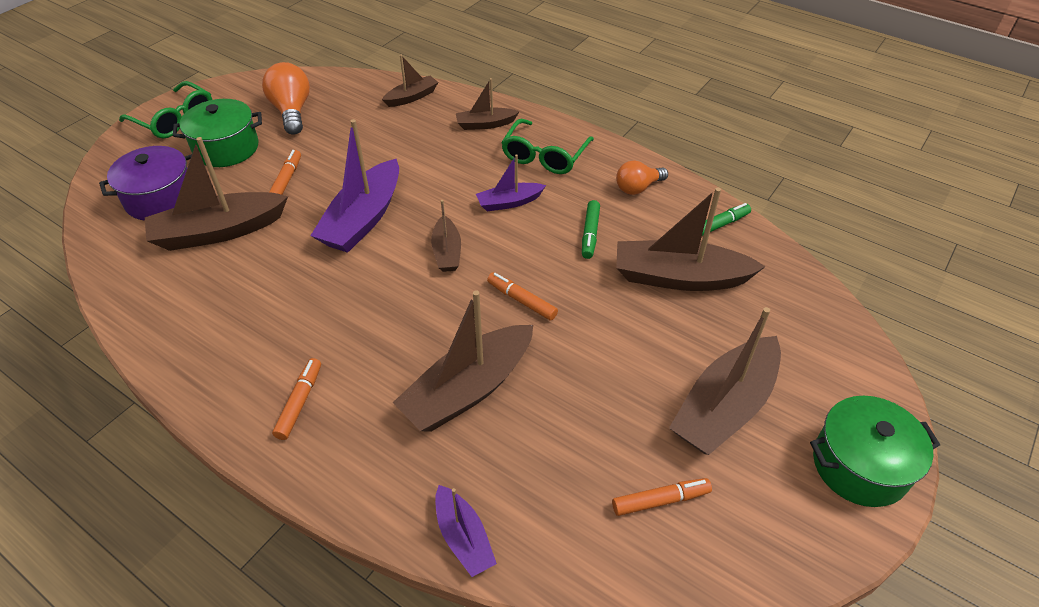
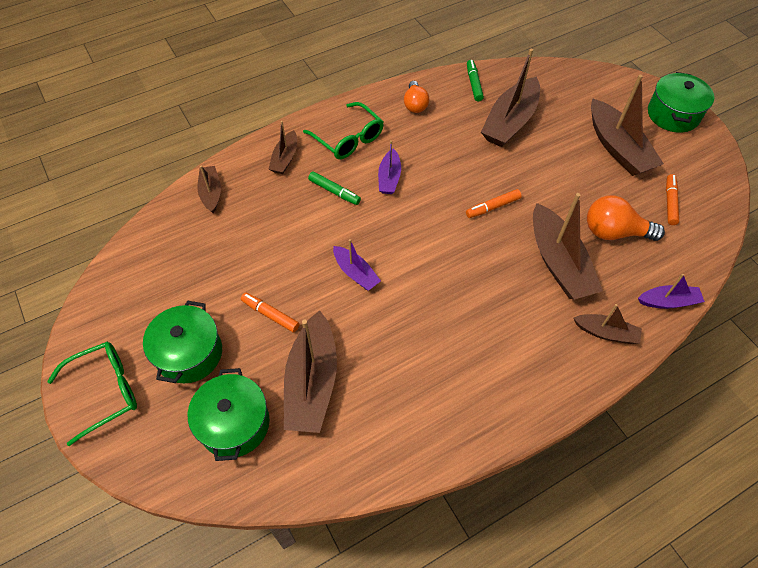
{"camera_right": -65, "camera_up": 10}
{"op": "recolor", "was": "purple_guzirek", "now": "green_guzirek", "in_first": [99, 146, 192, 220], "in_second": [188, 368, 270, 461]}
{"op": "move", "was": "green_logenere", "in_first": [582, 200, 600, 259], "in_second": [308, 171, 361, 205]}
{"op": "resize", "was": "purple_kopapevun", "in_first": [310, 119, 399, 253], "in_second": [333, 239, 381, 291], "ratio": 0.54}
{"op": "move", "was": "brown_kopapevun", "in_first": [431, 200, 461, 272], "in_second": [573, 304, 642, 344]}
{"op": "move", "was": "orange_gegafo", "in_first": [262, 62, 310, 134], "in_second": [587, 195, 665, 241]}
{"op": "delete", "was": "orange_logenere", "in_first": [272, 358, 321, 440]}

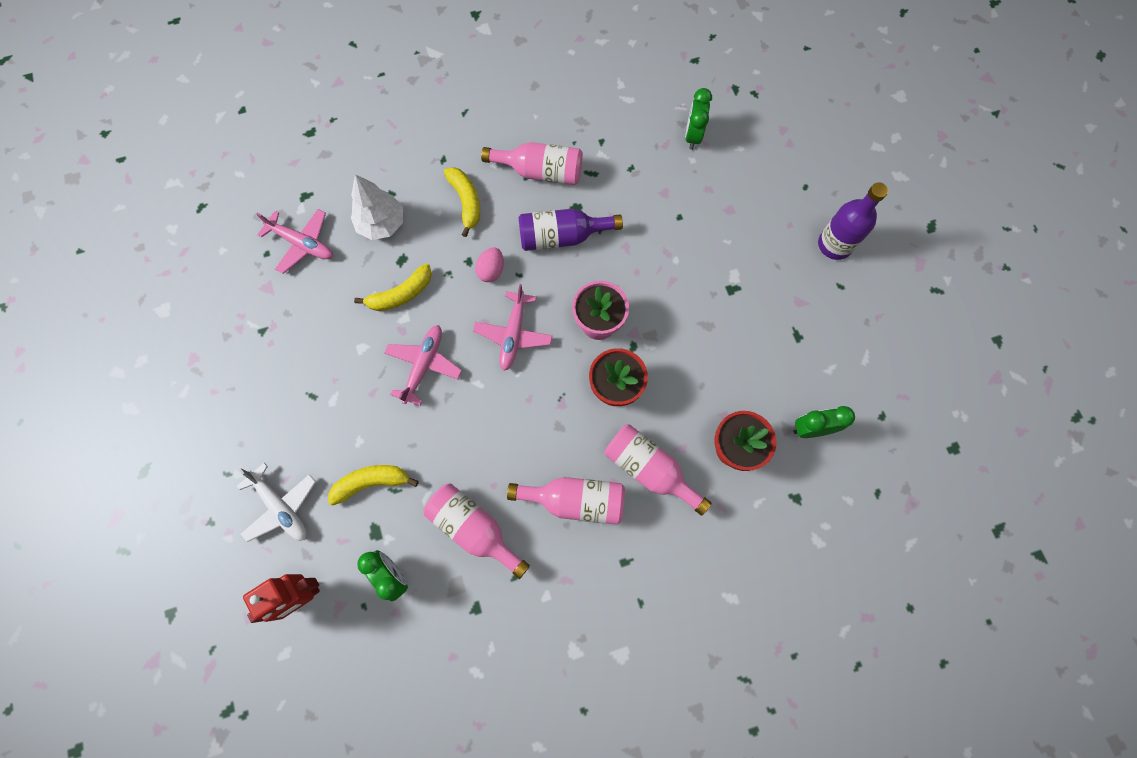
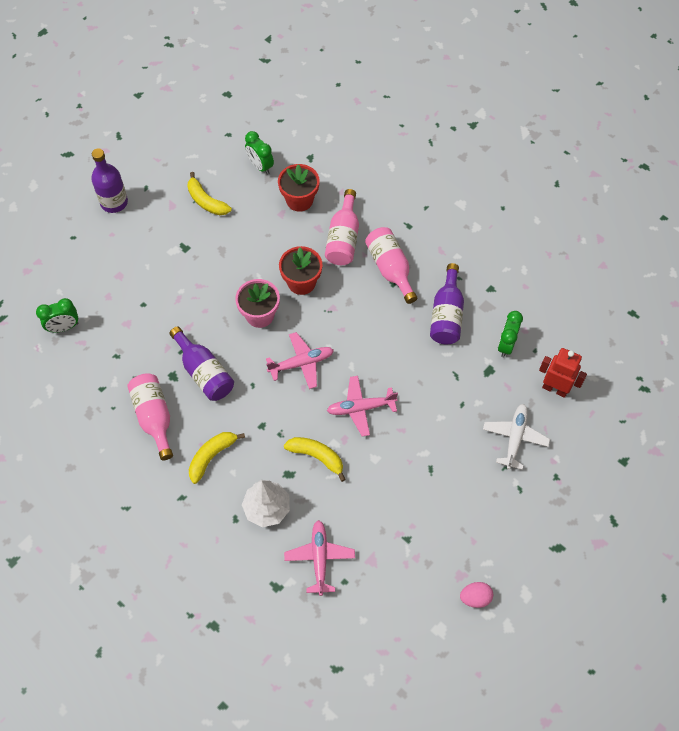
{"camera_right": -120, "camera_up": -10}
{"op": "move", "was": "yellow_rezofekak", "in_first": [328, 465, 419, 506], "in_second": [187, 172, 232, 215]}
{"op": "recolor", "was": "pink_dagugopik", "now": "purple_dagugopik", "in_first": [424, 484, 530, 579], "in_second": [430, 263, 464, 344]}
{"op": "move", "was": "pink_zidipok", "in_first": [475, 247, 504, 282], "in_second": [460, 582, 493, 608]}

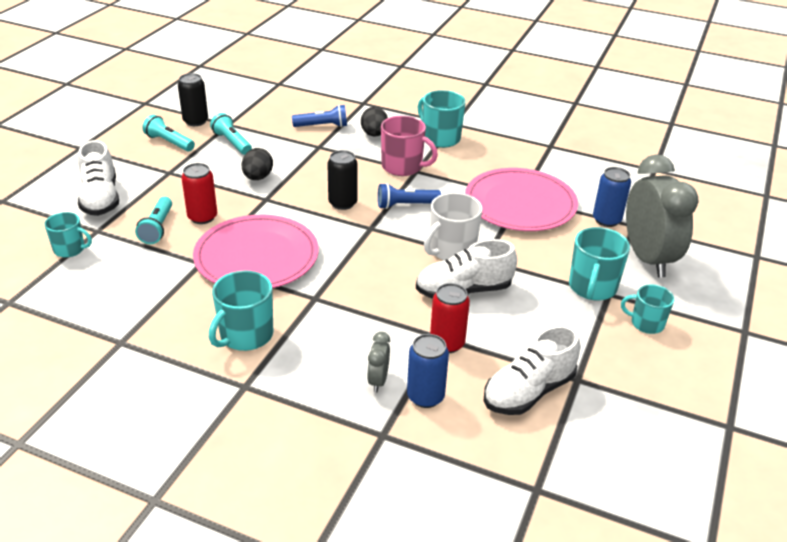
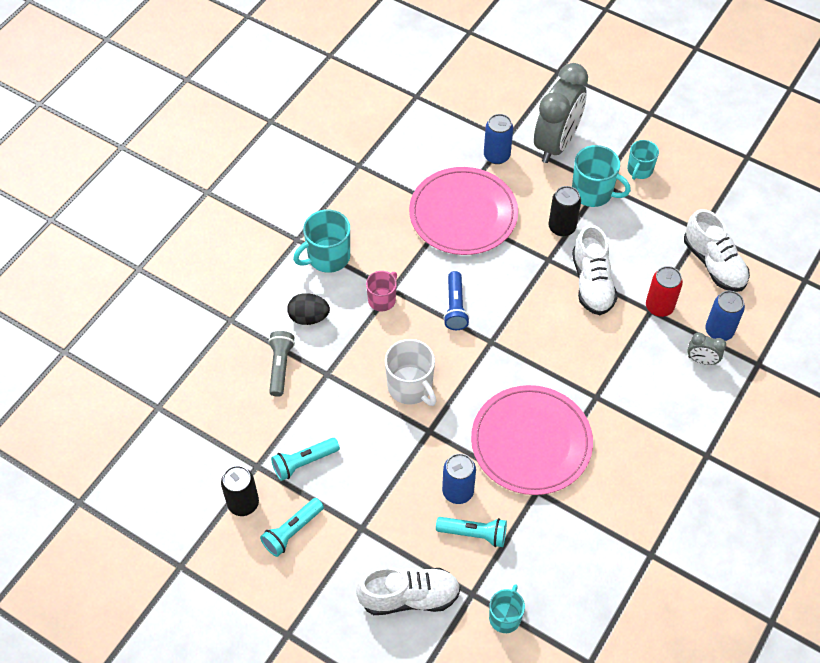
{"camera_right": -80, "camera_up": 20}
{"op": "recolor", "was": "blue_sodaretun", "now": "grey_sodaretun", "in_first": [292, 105, 347, 127], "in_second": [268, 331, 295, 397]}
{"op": "resize", "was": "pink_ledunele", "in_first": [381, 116, 438, 176], "in_second": [366, 271, 397, 311], "ratio": 0.64}
{"op": "move", "was": "white_ledunele", "in_first": [424, 193, 483, 260], "in_second": [385, 339, 436, 406]}
{"op": "recolor", "was": "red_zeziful", "now": "blue_zeziful", "in_first": [181, 163, 217, 224], "in_second": [442, 453, 476, 504]}
{"op": "rotate", "was": "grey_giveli", "in_first": [626, 154, 699, 277], "in_second": [534, 63, 588, 163], "clockwise": 120}
{"op": "move", "was": "black_zeziful", "in_first": [327, 150, 358, 210], "in_second": [549, 186, 581, 236]}
{"op": "delete", "was": "turquoise_ledunele", "in_first": [209, 271, 273, 351]}
{"op": "delete", "was": "black_zidipok", "in_first": [242, 148, 273, 180]}

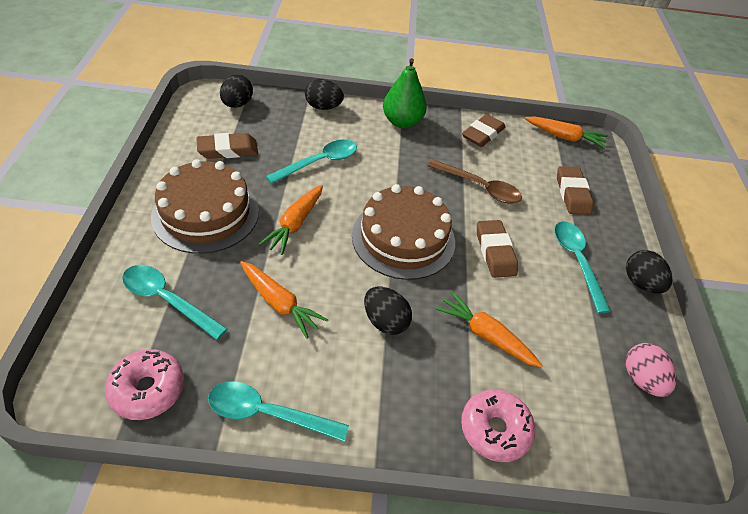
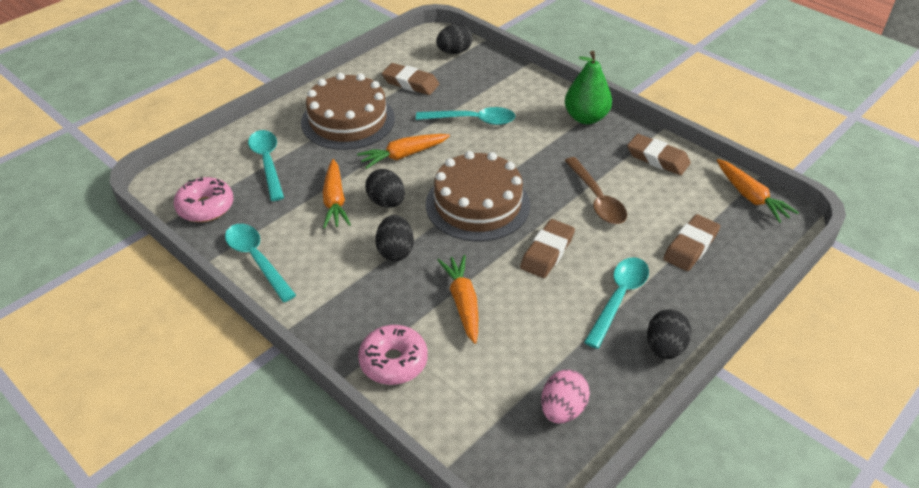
{"camera_right": 45, "camera_up": -5}
{"op": "move", "was": "black_zidipok", "in_first": [305, 79, 344, 110], "in_second": [365, 169, 405, 208]}
{"op": "rotate", "was": "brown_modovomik", "in_first": [462, 114, 505, 147], "in_second": [627, 134, 691, 175], "clockwise": 45}

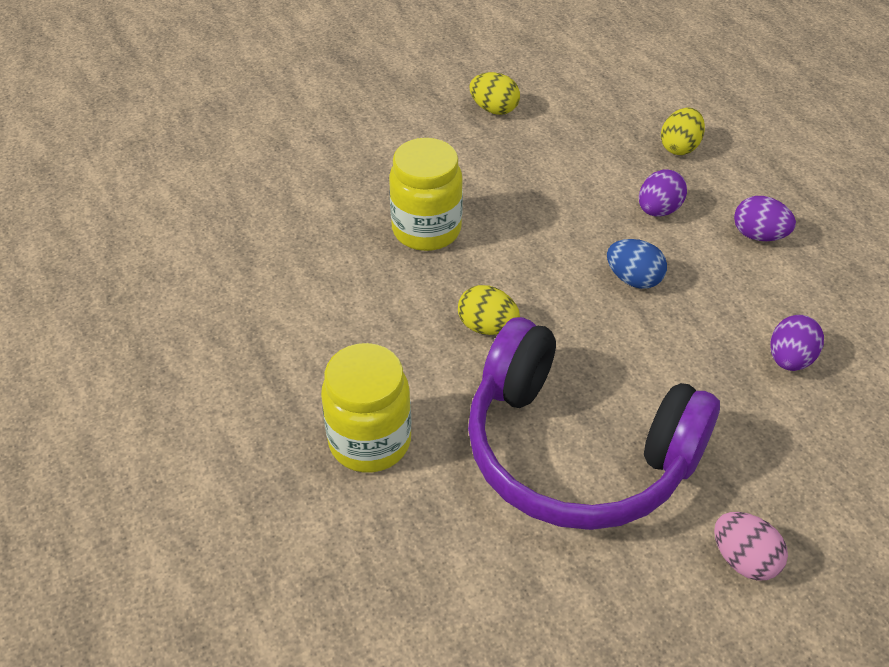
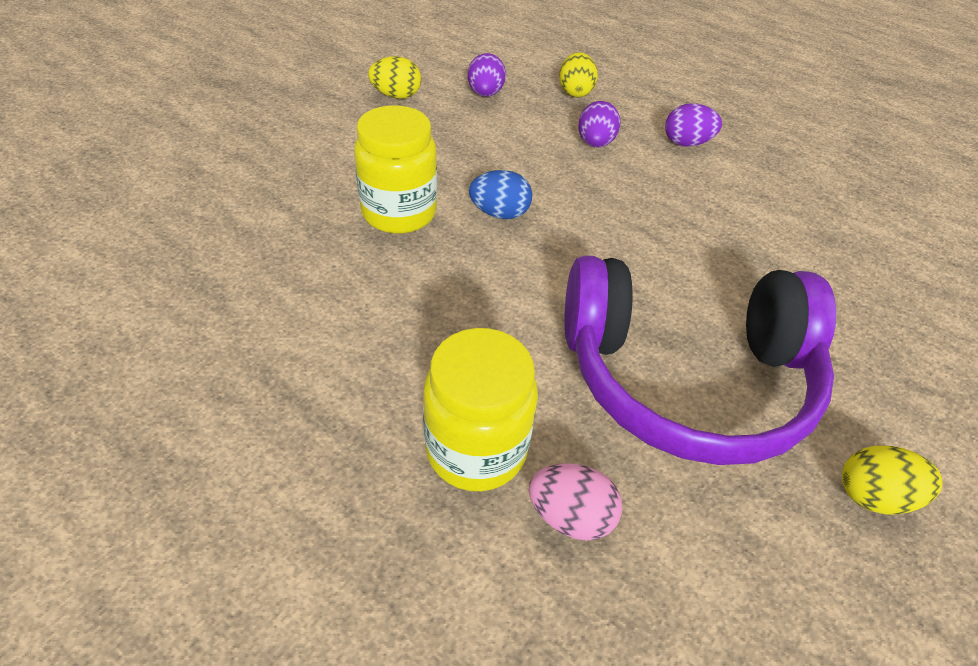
{"camera_right": -30, "camera_up": 0}
{"op": "move", "was": "purple_zidipok", "in_first": [770, 315, 824, 371], "in_second": [467, 53, 506, 97]}
{"op": "move", "was": "blue_zidipok", "in_first": [607, 239, 667, 289], "in_second": [469, 170, 532, 219]}
{"op": "move", "was": "pink_zidipok", "in_first": [714, 512, 788, 581], "in_second": [529, 464, 622, 541]}
{"op": "move", "was": "yellow_zidipok", "in_first": [458, 285, 520, 335], "in_second": [842, 446, 942, 515]}

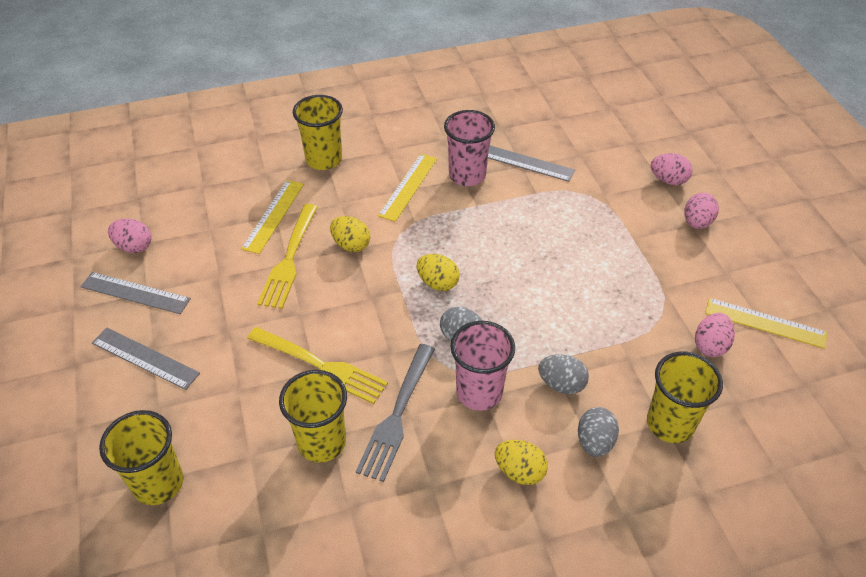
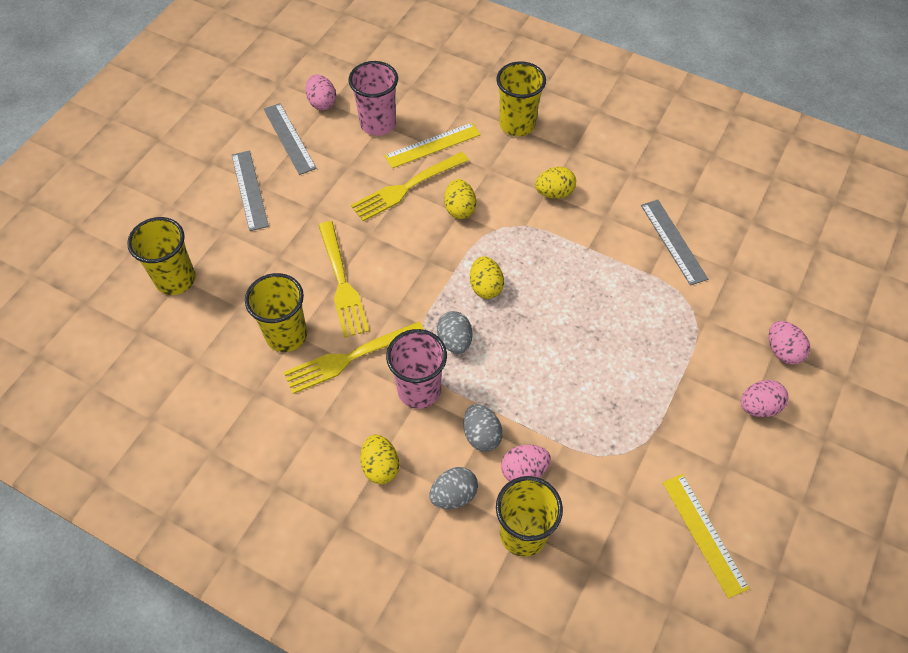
{"camera_right": 45, "camera_up": 10}
{"op": "recolor", "was": "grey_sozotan", "now": "yellow_sozotan", "in_first": [356, 344, 435, 482], "in_second": [284, 322, 424, 394]}
{"op": "move", "was": "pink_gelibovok", "in_first": [444, 110, 495, 186], "in_second": [349, 61, 398, 136]}
{"op": "move", "was": "pink_zidipok", "in_first": [695, 313, 735, 357], "in_second": [501, 445, 551, 481]}
{"op": "replace", "was": "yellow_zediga", "now": "yellow_zidipok", "in_first": [378, 154, 437, 222], "in_second": [535, 167, 576, 199]}

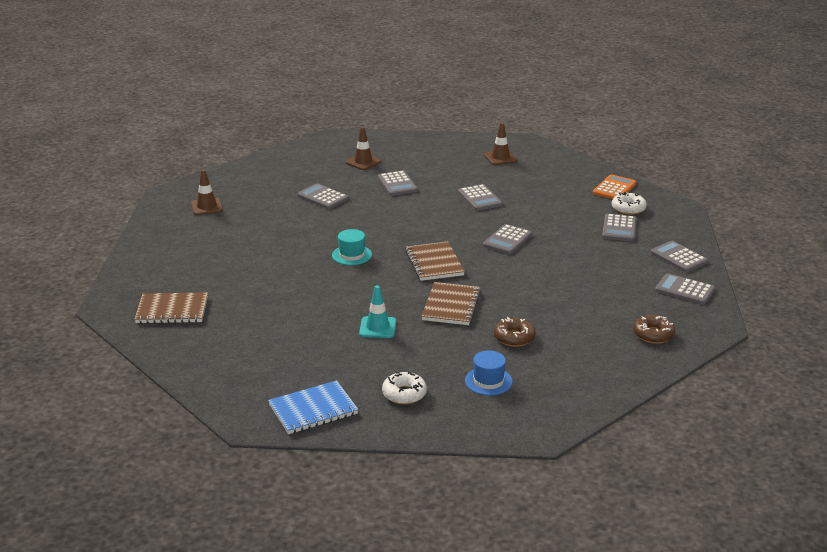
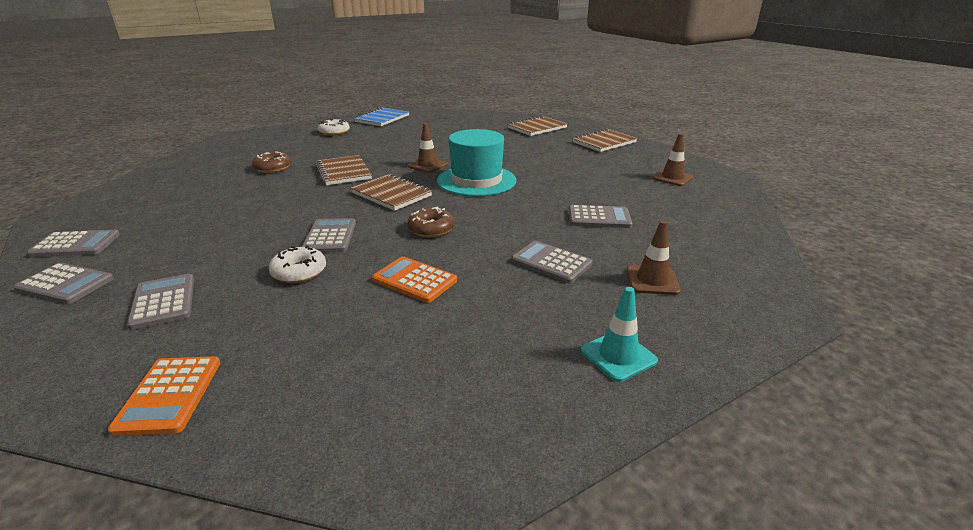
{"camera_right": 145, "camera_up": 0}
{"op": "move", "was": "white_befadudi", "in_first": [612, 192, 647, 215], "in_second": [269, 245, 326, 283]}
{"op": "recolor", "was": "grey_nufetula", "now": "orange_nufetula", "in_first": [458, 184, 503, 211], "in_second": [372, 256, 457, 303]}
{"op": "move", "was": "brown_befadudi", "in_first": [633, 315, 675, 344], "in_second": [407, 207, 455, 237]}
{"op": "move", "was": "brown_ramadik", "in_first": [484, 123, 517, 165], "in_second": [408, 123, 448, 173]}
{"op": "resize", "was": "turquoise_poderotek", "in_first": [332, 229, 372, 265], "in_second": [437, 129, 517, 196], "ratio": 1.9}
{"op": "insert", "now": "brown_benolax", "in_second": [572, 128, 637, 152]}
{"op": "move", "was": "turquoise_ramadik", "in_first": [359, 285, 396, 338], "in_second": [581, 287, 658, 382]}
{"op": "delete", "was": "blue_poderotek", "in_first": [465, 350, 513, 396]}

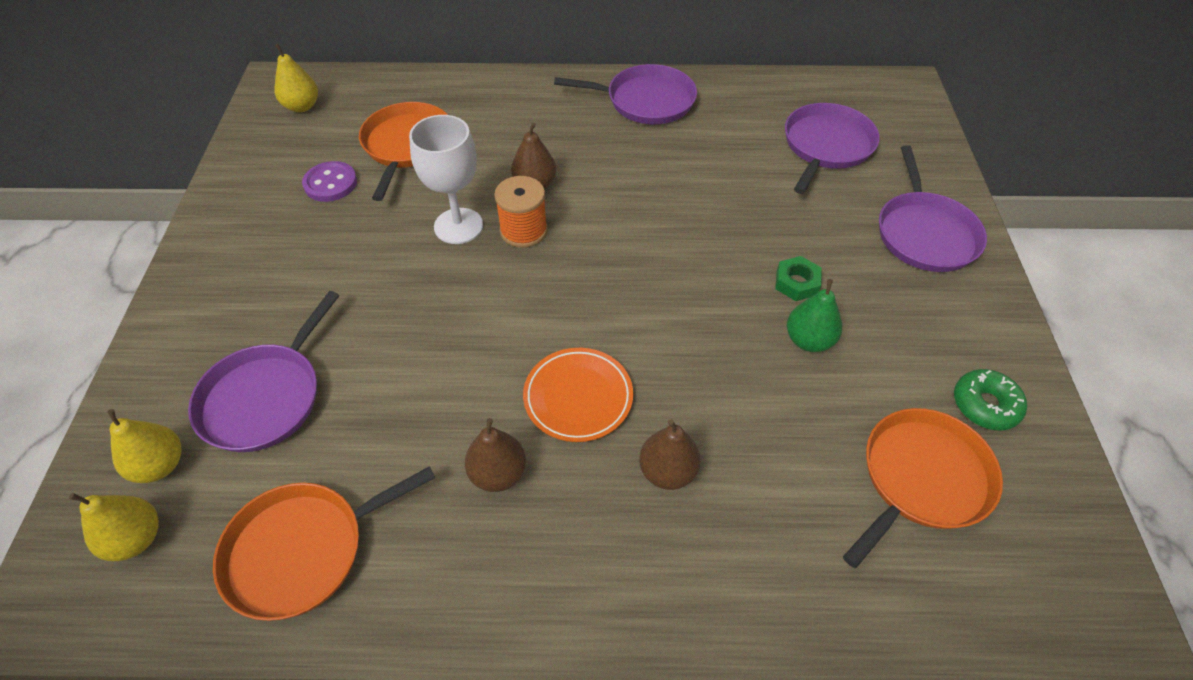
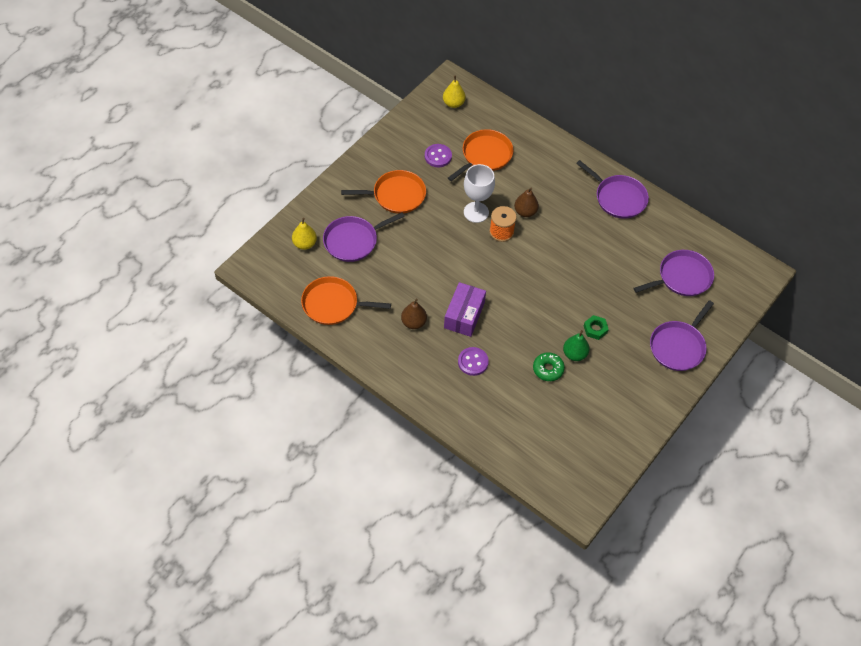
{"camera_right": 35, "camera_up": 5}
{"op": "move", "was": "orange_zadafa", "in_first": [843, 408, 1003, 568], "in_second": [341, 170, 426, 214]}
{"op": "replace", "was": "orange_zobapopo", "now": "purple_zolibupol", "in_first": [523, 348, 633, 442], "in_second": [444, 282, 486, 337]}
{"op": "replace", "was": "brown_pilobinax", "now": "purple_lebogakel", "in_first": [639, 419, 701, 490], "in_second": [458, 347, 489, 376]}
{"op": "move", "was": "green_befadudi", "in_first": [954, 369, 1027, 430], "in_second": [533, 352, 565, 381]}
{"op": "delete", "was": "yellow_pilobinax", "in_first": [69, 493, 159, 561]}

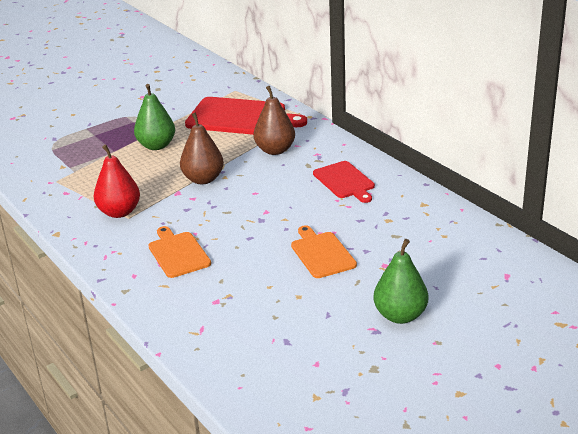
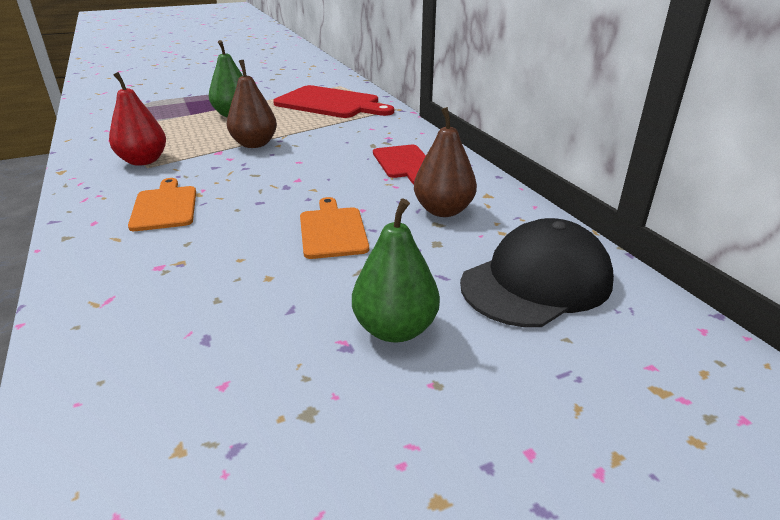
{"camera_right": 10, "camera_up": 0}
{"op": "move", "was": "brown_pilobinax", "in_first": [253, 86, 295, 155], "in_second": [414, 107, 477, 217]}
{"op": "insert", "now": "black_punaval", "in_second": [460, 218, 614, 327]}

